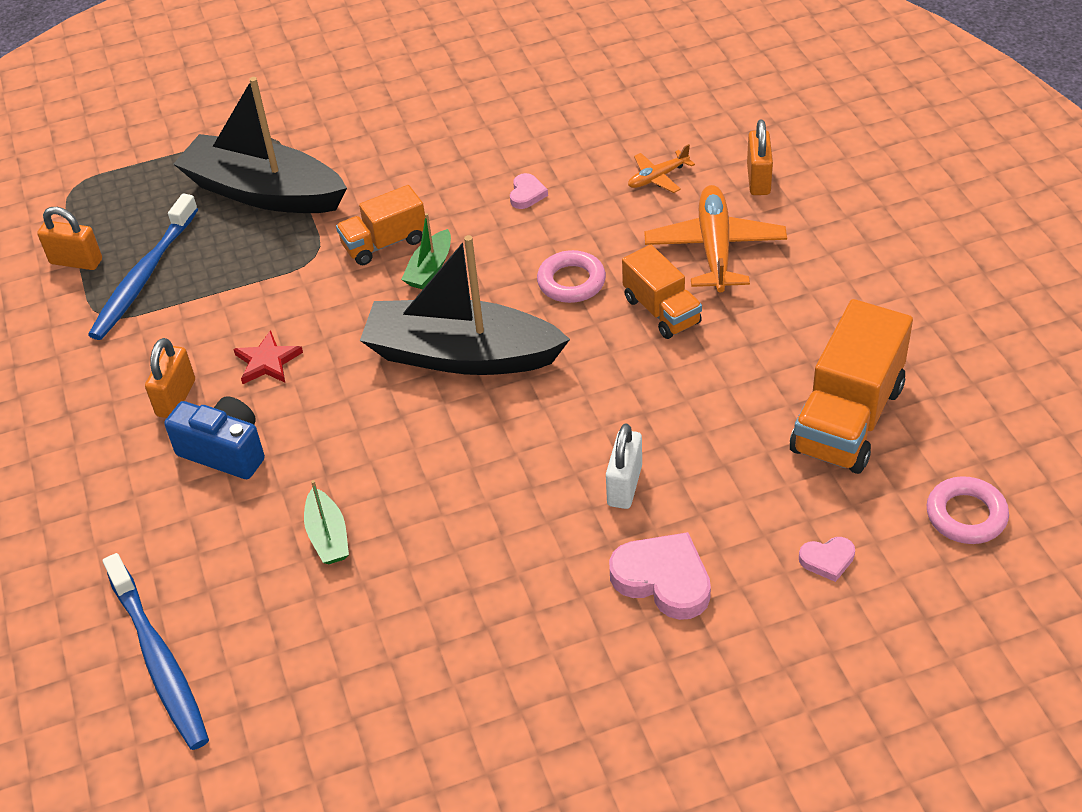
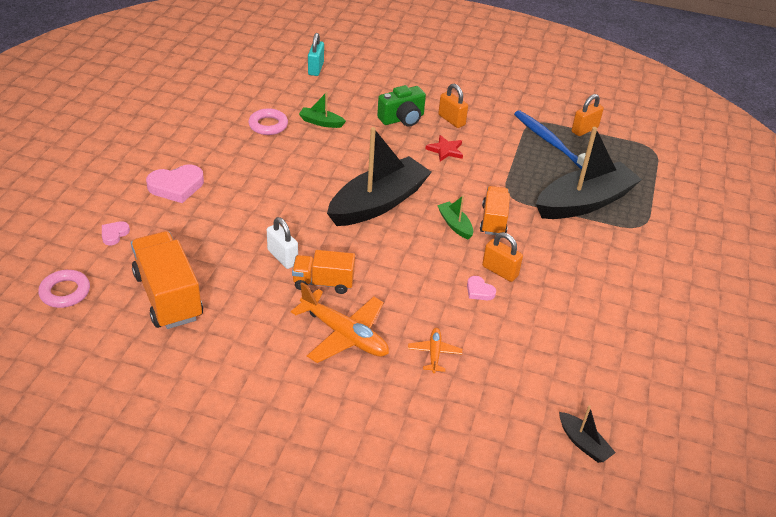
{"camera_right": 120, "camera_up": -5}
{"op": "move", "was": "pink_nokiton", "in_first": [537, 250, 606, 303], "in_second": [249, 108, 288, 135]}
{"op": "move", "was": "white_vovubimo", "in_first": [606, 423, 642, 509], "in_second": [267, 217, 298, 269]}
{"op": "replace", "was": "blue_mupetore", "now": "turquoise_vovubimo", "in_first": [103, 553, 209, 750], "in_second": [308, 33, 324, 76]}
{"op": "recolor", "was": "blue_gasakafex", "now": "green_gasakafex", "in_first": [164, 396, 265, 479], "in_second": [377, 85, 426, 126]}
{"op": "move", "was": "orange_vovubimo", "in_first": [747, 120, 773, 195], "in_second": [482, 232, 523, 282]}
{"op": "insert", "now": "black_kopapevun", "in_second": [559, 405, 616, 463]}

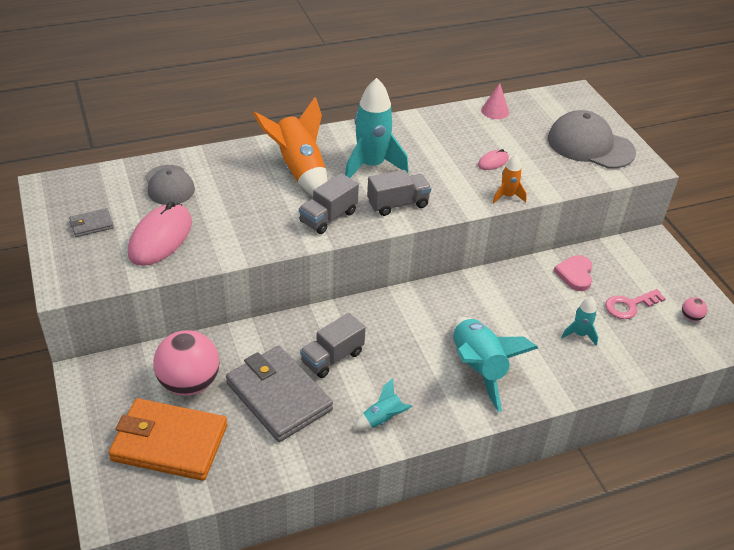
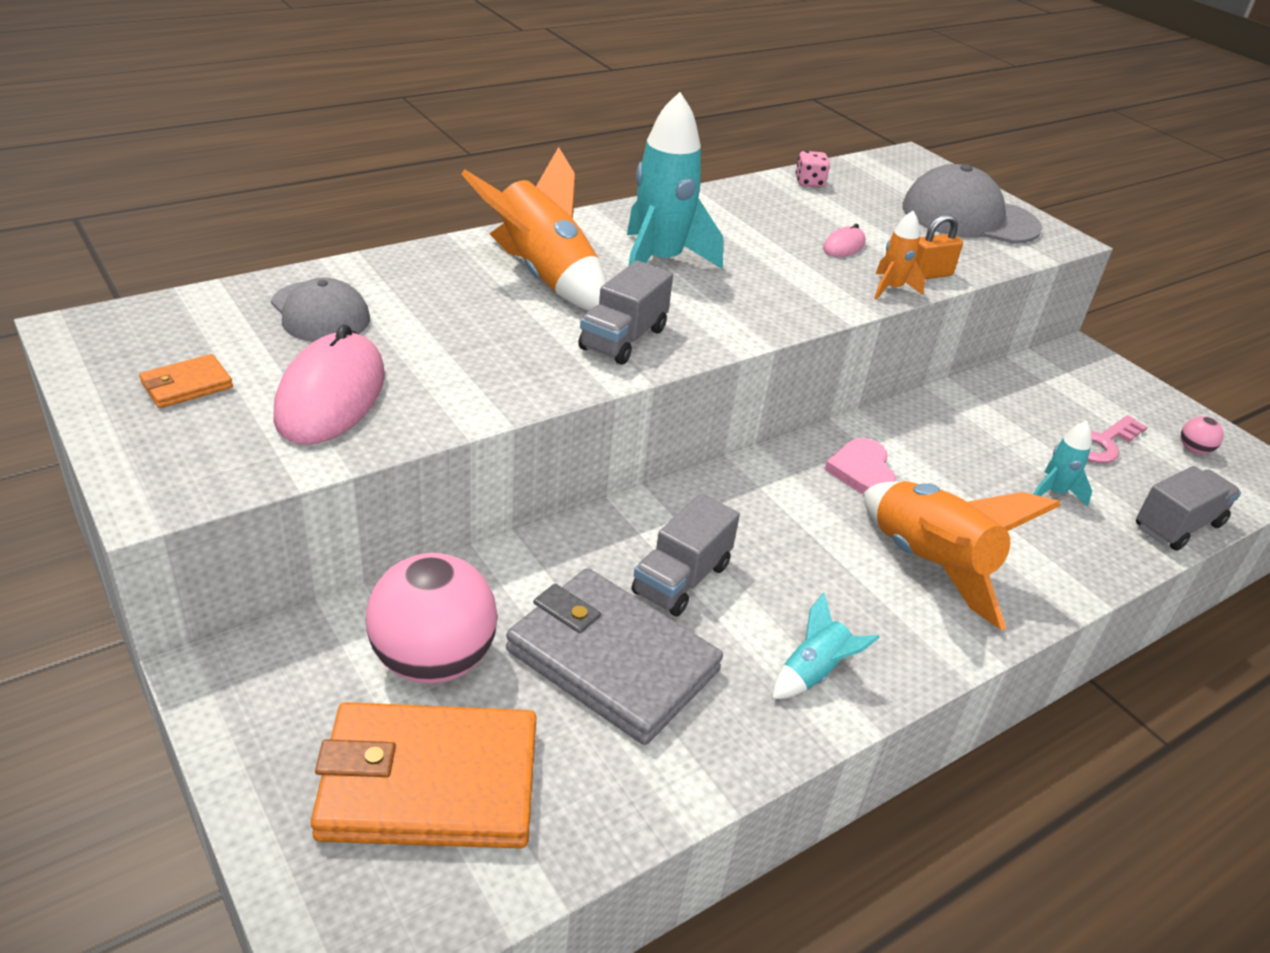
{"camera_right": -15, "camera_up": -5}
{"op": "recolor", "was": "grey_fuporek", "now": "orange_fuporek", "in_first": [69, 208, 114, 237], "in_second": [139, 354, 233, 408]}
{"op": "replace", "was": "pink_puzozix", "now": "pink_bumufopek", "in_first": [481, 83, 509, 119], "in_second": [796, 151, 830, 187]}
{"op": "move", "was": "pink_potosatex", "in_first": [554, 255, 592, 291], "in_second": [825, 438, 896, 495]}
{"op": "recolor", "was": "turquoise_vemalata", "now": "orange_vemalata", "in_first": [453, 317, 538, 412], "in_second": [864, 481, 1061, 630]}
{"op": "insert", "now": "orange_vovubimo", "in_second": [916, 214, 963, 279]}
{"op": "move", "was": "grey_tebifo", "in_first": [367, 170, 431, 216], "in_second": [1136, 466, 1241, 551]}

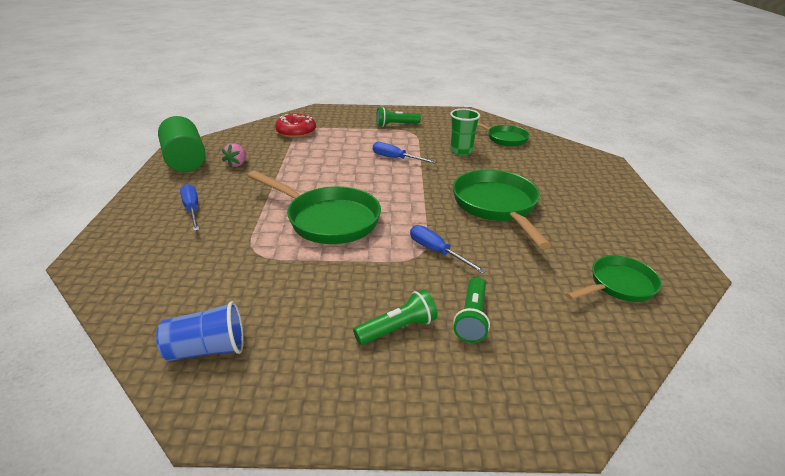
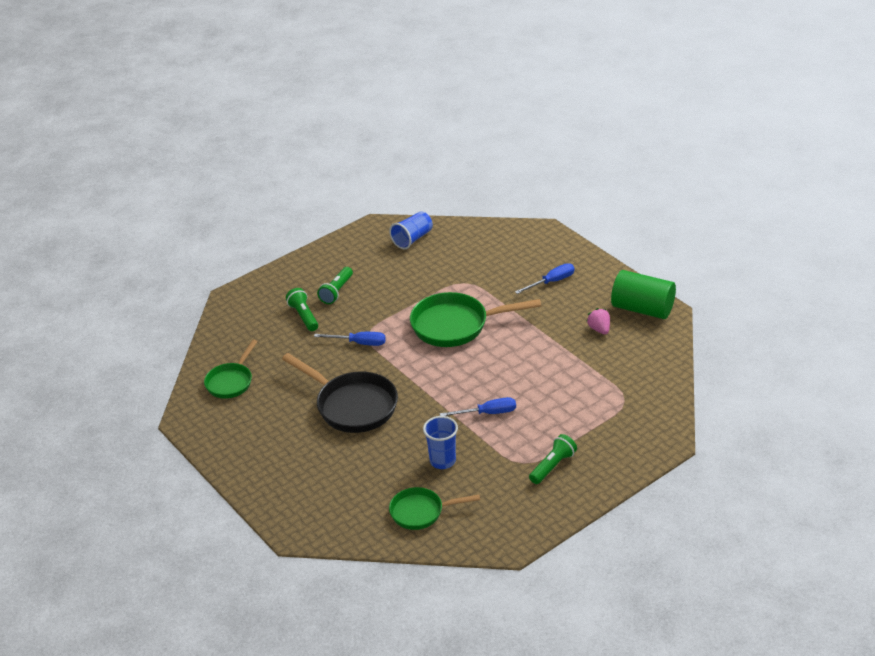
{"camera_right": 145, "camera_up": 5}
{"op": "recolor", "was": "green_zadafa", "now": "black_zadafa", "in_first": [453, 170, 551, 249], "in_second": [282, 353, 398, 433]}
{"op": "recolor", "was": "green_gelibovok", "now": "blue_gelibovok", "in_first": [450, 109, 480, 155], "in_second": [423, 416, 458, 469]}
{"op": "rotate", "was": "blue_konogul", "in_first": [180, 184, 199, 231], "in_second": [515, 263, 575, 294], "clockwise": -60}
{"op": "delete", "was": "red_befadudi", "in_first": [275, 114, 316, 138]}

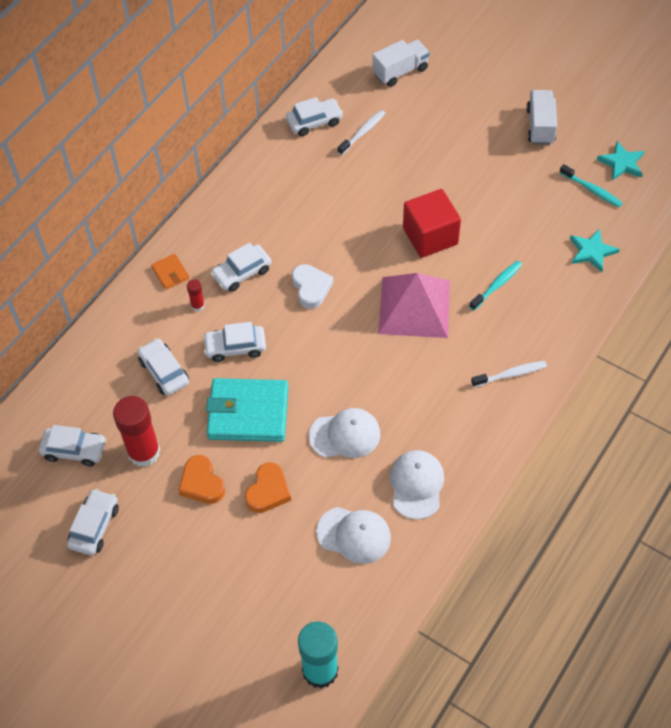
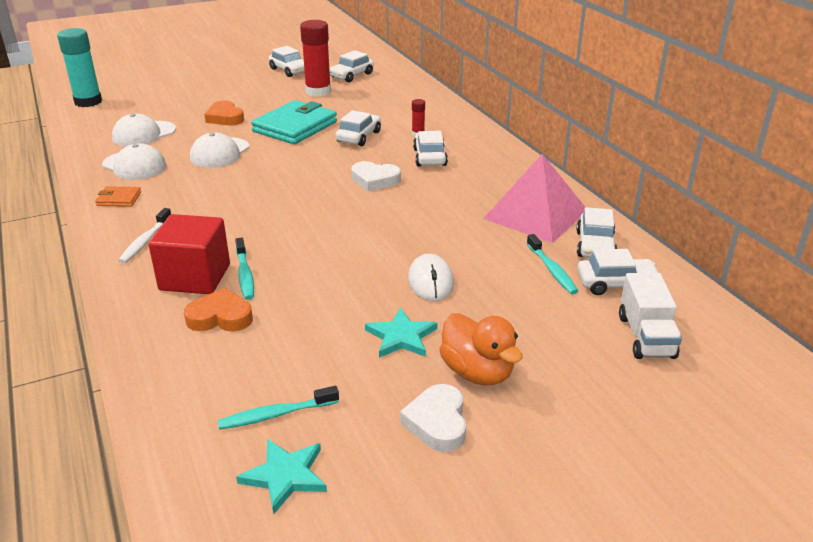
{"camera_right": 120, "camera_up": -25}
{"op": "move", "was": "orange_fuporek", "in_first": [151, 254, 189, 290], "in_second": [95, 186, 141, 207]}
{"op": "move", "was": "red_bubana", "in_first": [403, 189, 461, 258], "in_second": [148, 214, 230, 294]}
{"op": "move", "was": "orange_potosatex", "in_first": [178, 455, 225, 504], "in_second": [184, 288, 253, 332]}
{"op": "move", "was": "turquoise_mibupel", "in_first": [570, 228, 620, 272], "in_second": [365, 308, 438, 358]}
{"op": "replace", "was": "white_tebifo", "now": "white_potosatex", "in_first": [526, 90, 557, 145], "in_second": [400, 384, 466, 452]}
{"op": "insert", "now": "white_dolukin", "in_second": [408, 254, 454, 301]}
{"op": "insert", "now": "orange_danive", "in_second": [439, 313, 523, 385]}
{"op": "move", "was": "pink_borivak", "in_first": [378, 273, 450, 338], "in_second": [483, 154, 585, 243]}
{"op": "recolor", "was": "white_mupetore", "now": "turquoise_mupetore", "in_first": [337, 110, 386, 155], "in_second": [527, 234, 578, 294]}
{"op": "move", "was": "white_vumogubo", "in_first": [137, 338, 189, 395], "in_second": [577, 249, 658, 295]}

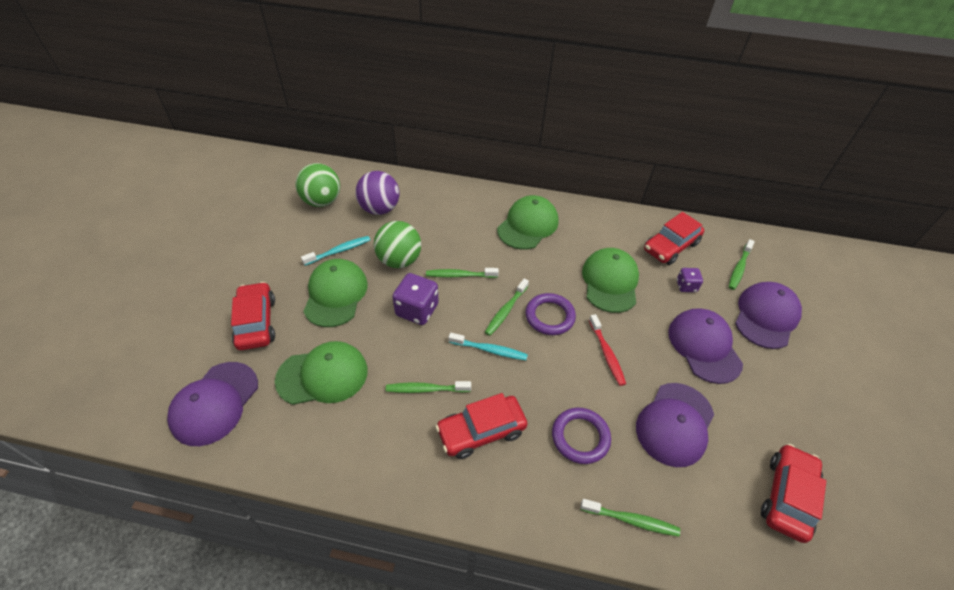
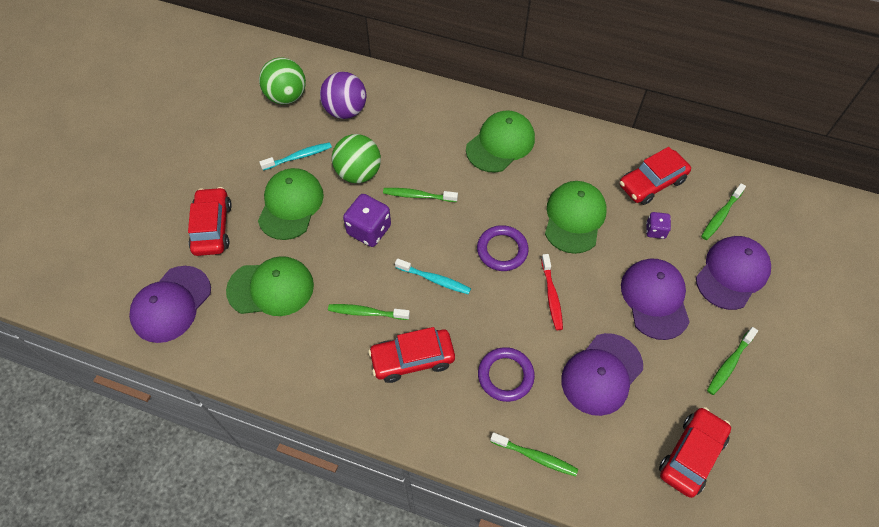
{"camera_right": 10, "camera_up": 10}
{"op": "move", "was": "green_mupetore", "in_first": [485, 278, 529, 336], "in_second": [707, 327, 758, 395]}

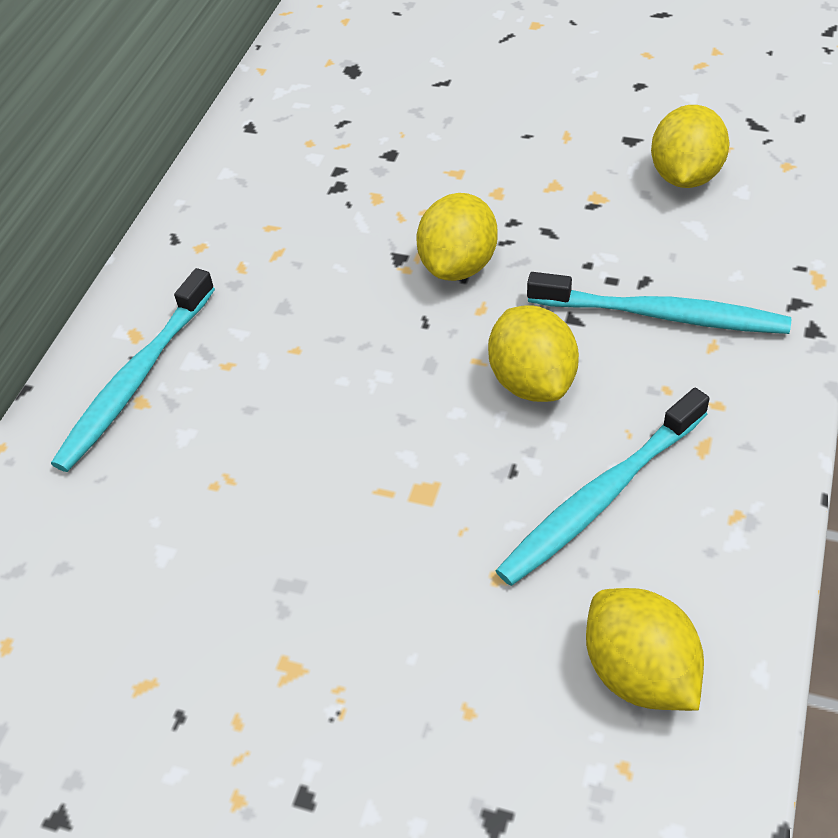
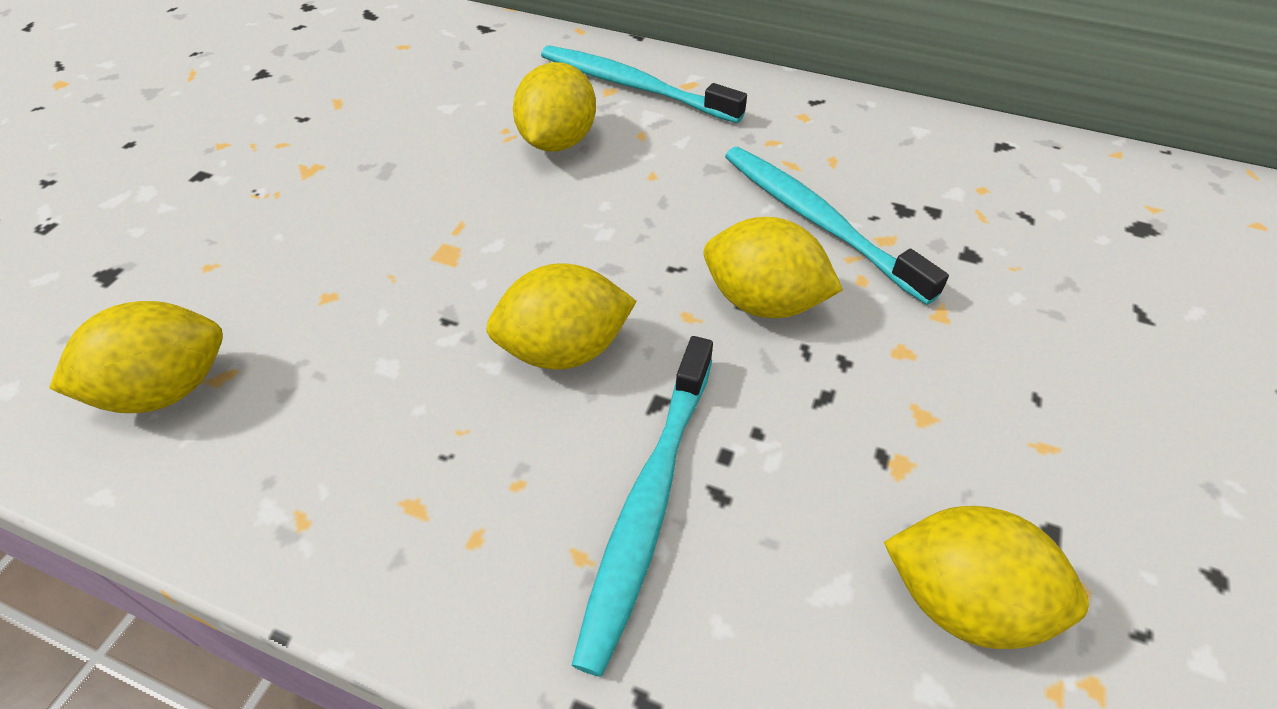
{"camera_right": 90, "camera_up": 0}
{"op": "insert", "now": "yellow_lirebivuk", "in_second": [513, 62, 596, 152]}
{"op": "move", "was": "turquoise_mupetore", "in_first": [496, 388, 710, 586], "in_second": [725, 147, 949, 305]}

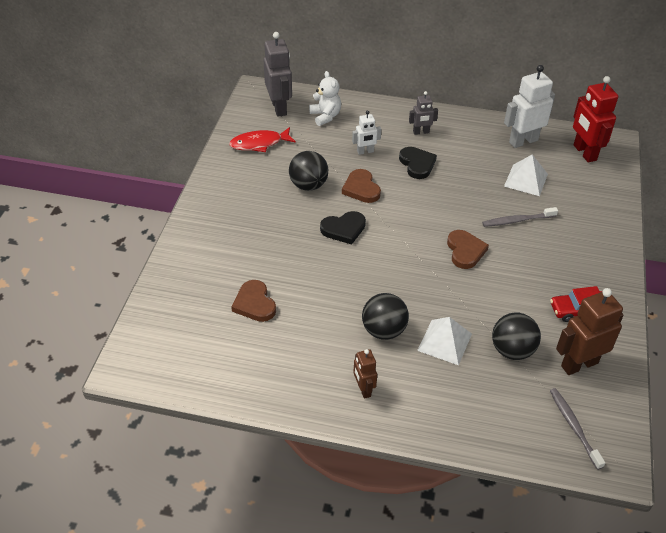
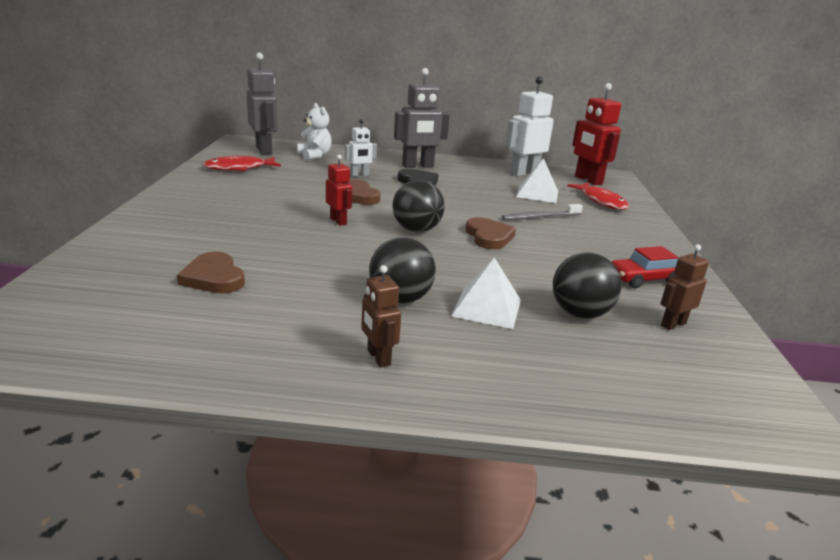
{"camera_right": -10, "camera_up": -20}
{"op": "replace", "was": "black_potosatex", "now": "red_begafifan", "in_first": [320, 211, 366, 245], "in_second": [326, 154, 352, 226]}
{"op": "move", "was": "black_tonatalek", "in_first": [289, 151, 328, 191], "in_second": [392, 180, 445, 232]}
{"op": "resize", "was": "grey_begafifan", "in_first": [409, 91, 438, 135], "in_second": [394, 68, 450, 168], "ratio": 1.8}
{"op": "insert", "now": "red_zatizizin", "in_second": [567, 183, 629, 210]}
{"op": "resize", "was": "brown_begafifan", "in_first": [556, 288, 624, 375], "in_second": [661, 244, 709, 330], "ratio": 0.55}
{"op": "delete", "was": "grey_mupetore", "in_first": [550, 388, 605, 470]}

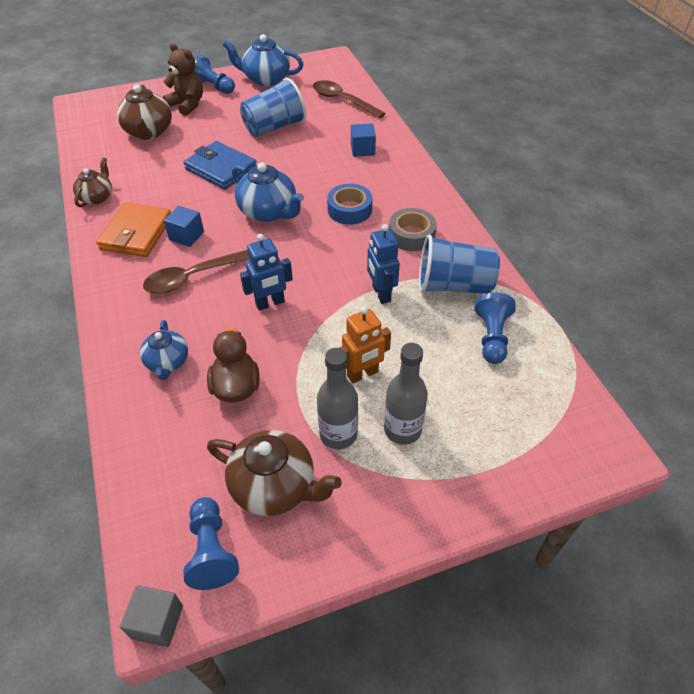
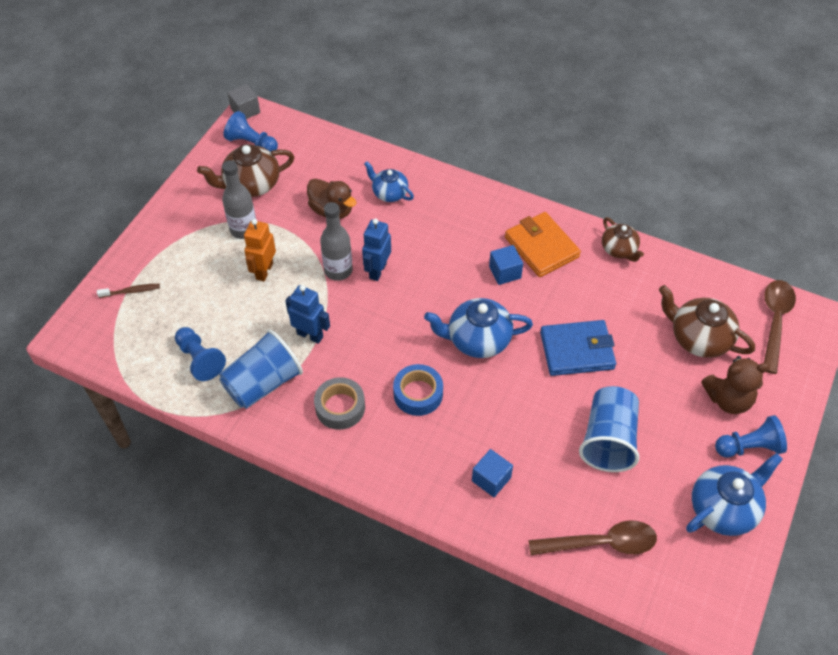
{"camera_right": 135, "camera_up": 5}
{"op": "insert", "now": "brown_mupetore", "in_second": [97, 284, 160, 298]}
{"op": "move", "was": "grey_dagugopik", "in_first": [384, 343, 428, 445], "in_second": [320, 202, 353, 281]}
{"op": "move", "was": "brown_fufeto", "in_first": [143, 250, 249, 294], "in_second": [764, 280, 796, 374]}

